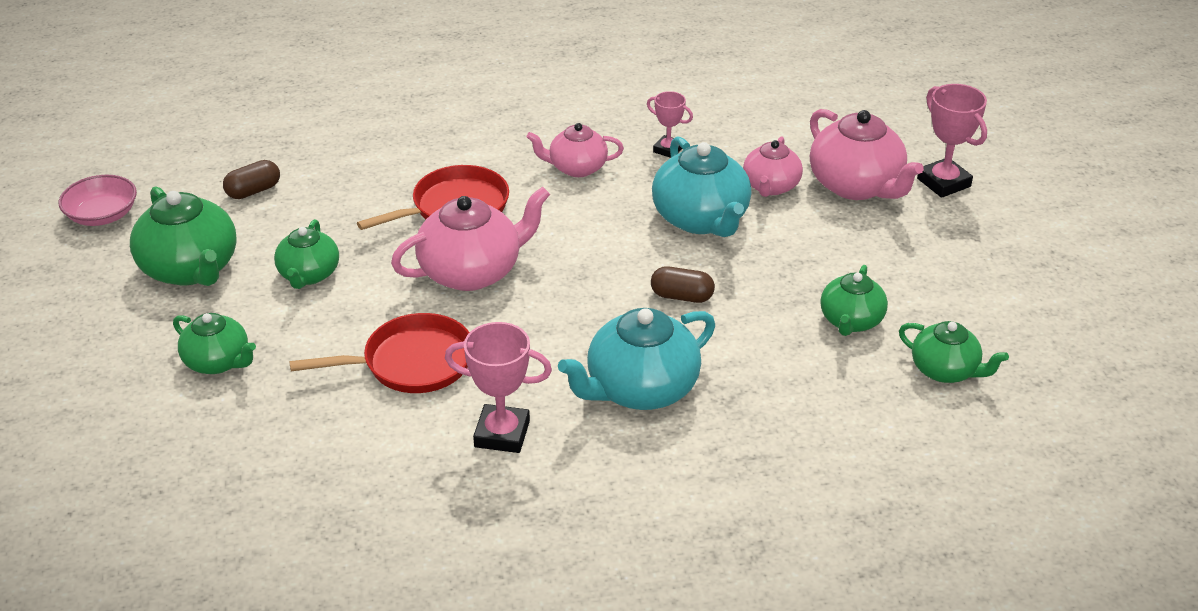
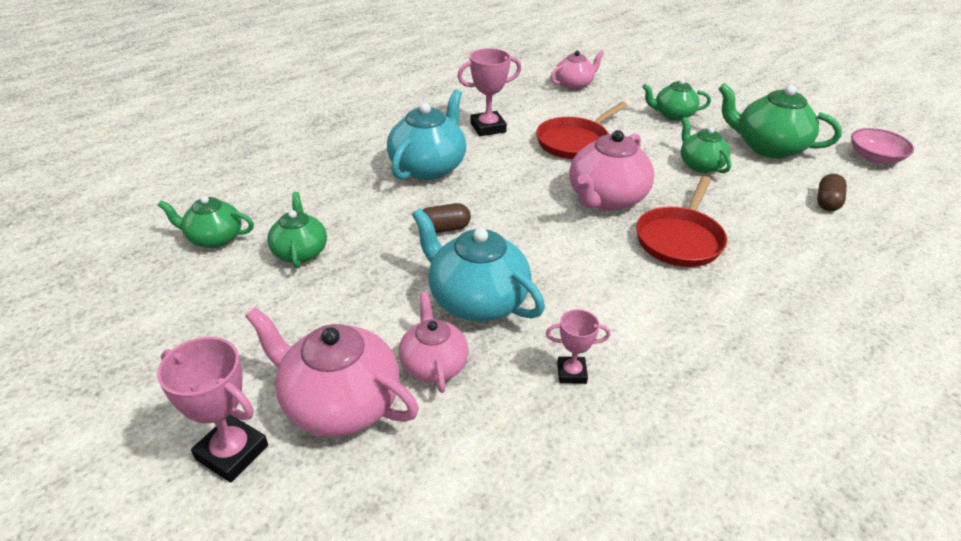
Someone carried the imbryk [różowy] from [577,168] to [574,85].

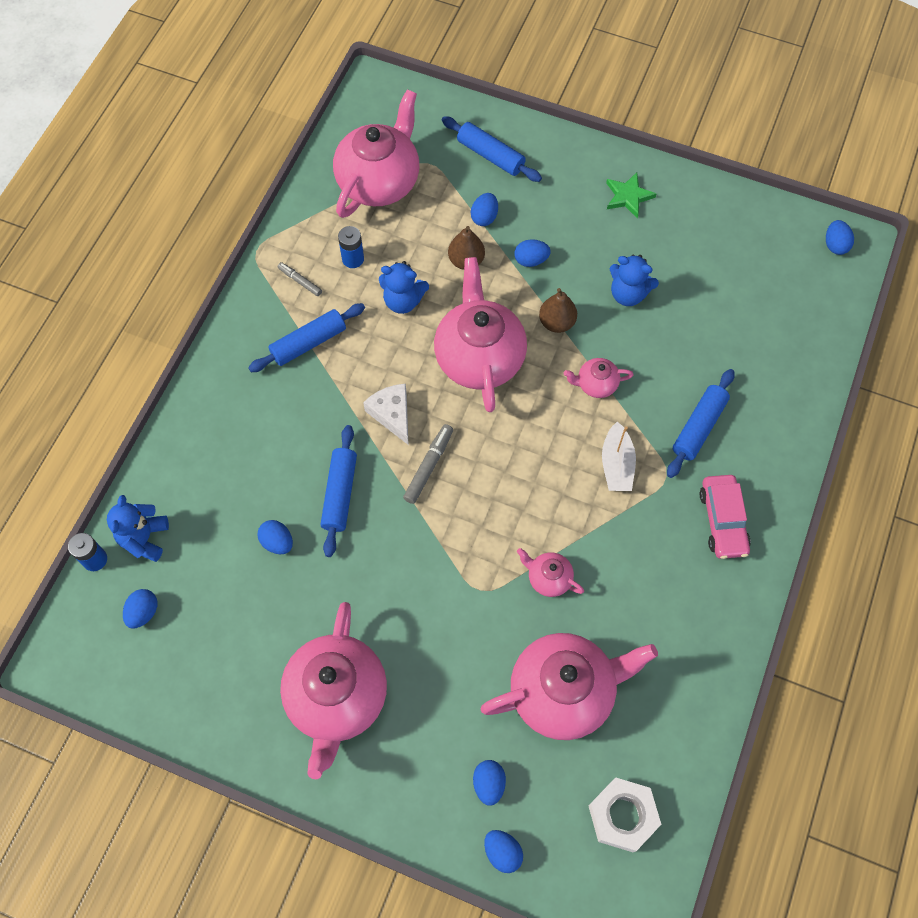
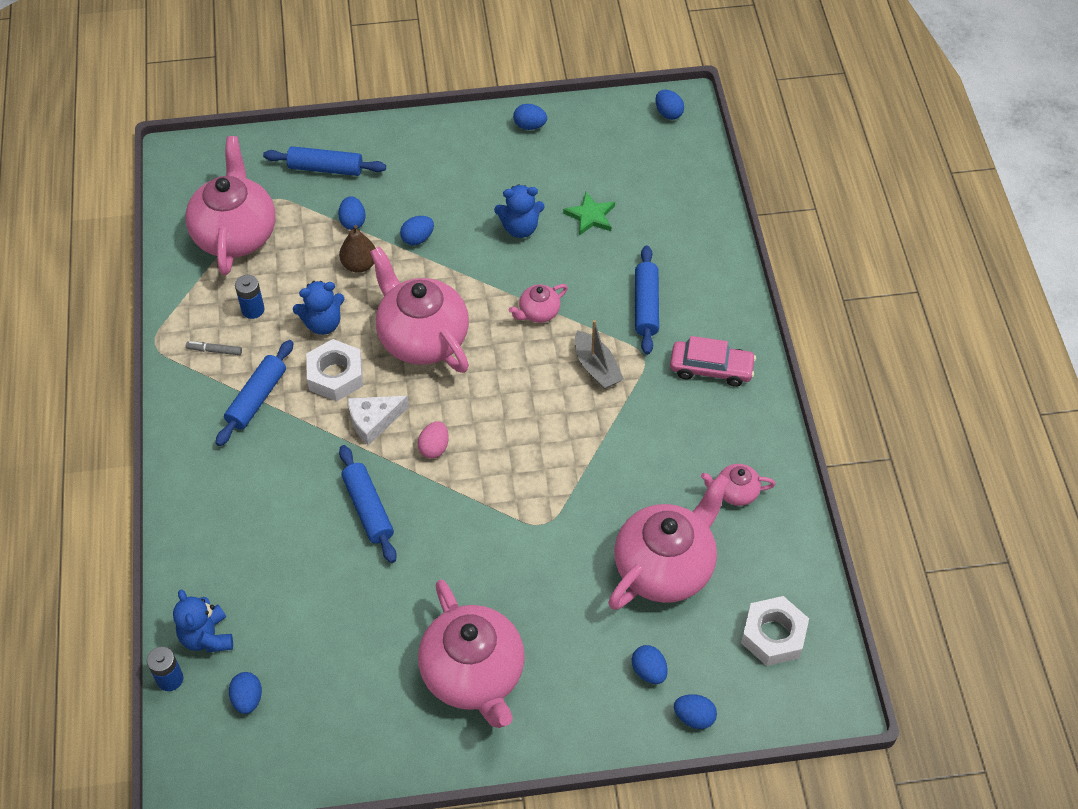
Someone carried the jajko [niebieski] from [277,542] to [530,126].
Someone rotated the ser [biały] at [392,414] by 60 degrees counterclockwise.
Someone swapped the flamaster [szary] at [428,466] for the jajko [różowy] at [434,447].
Someone carried the imbryk [różowy] from [548,578] to [735,492].
Someone took away the gruszka [brązowy] at [556,322].
Someone repainted the łódka [biały] at [616,464], which became the łódka [szary] at [596,367].
Someone carried the gwiazda [zielony] from [628,196] to [590,216].
Someone rotated the samochód [różowy] at [722,521] by 45 degrees counterclockwise.
Someone put down the nakrętka [biały] at [335,375].

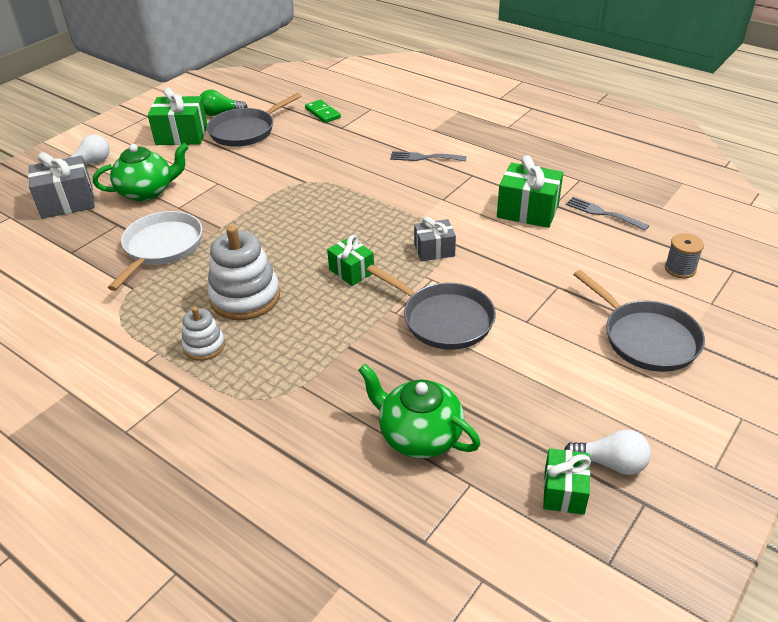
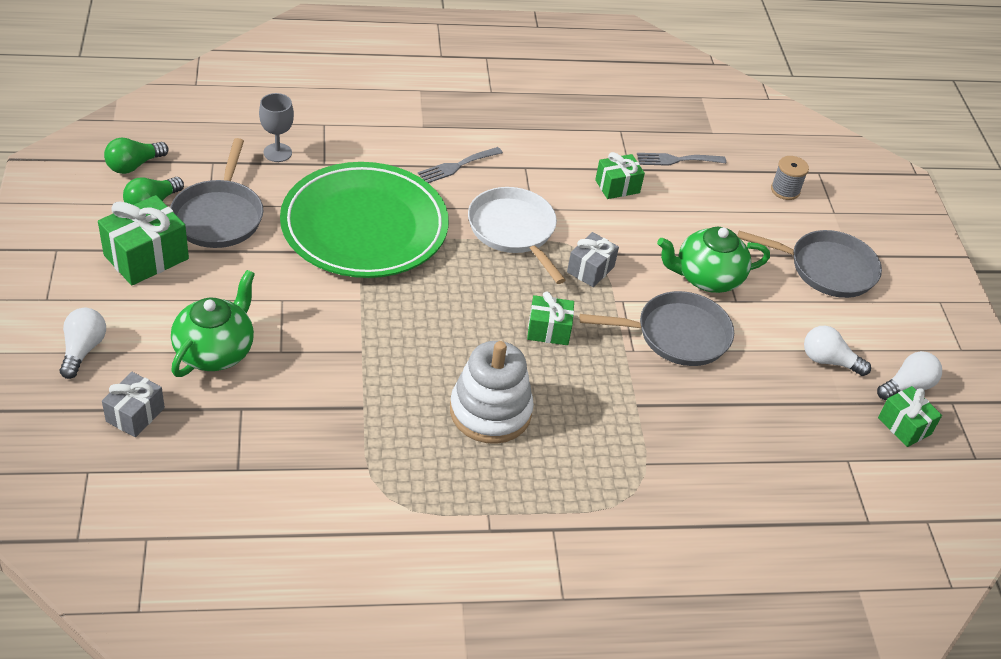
Someone scaled the prezent [szary] at [67,202] by 0.63.
Someone carried the patelnia [biały] from [161,247] to [513,231].
Someone took away the zabawka nakładanka [biały] at [204,346].
Someone swapped the kostka domina [zielony] at [322,113] for the kielich [szary] at [277,152].
Someone carried the imbryk [zielony] from [419,436] to [706,278].
Someone scaled the prezent [zielony] at [528,211] by 0.63.
Someone put down the żarówka [zielony] at [134,165].
Someone put down the talerz [zielony] at [364,226].
Someone put down the żarówka [biały] at [828,361].

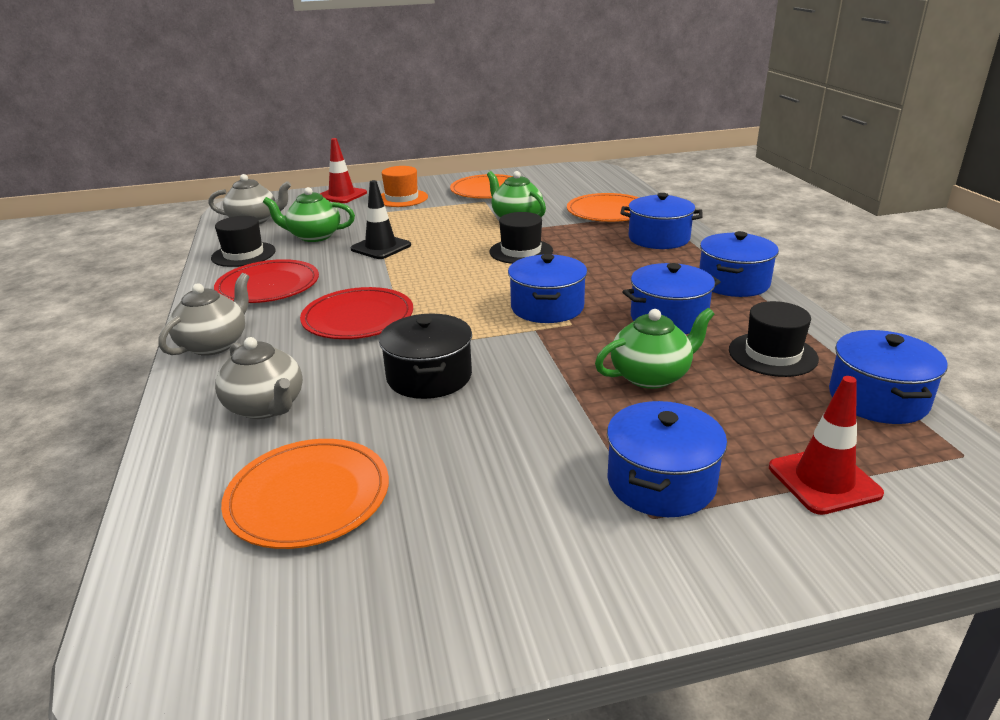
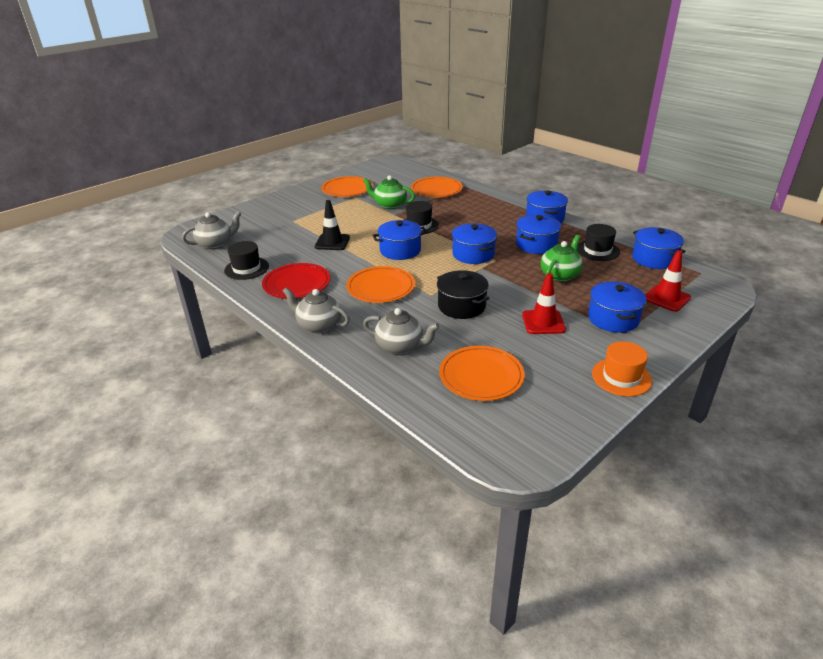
Someone rotated the imbryk [szary] at [214,344] by 60 degrees counterclockwise.
Someone took away the imbryk [zielony] at [314,236].
Someone repainted the talerz [czerwony] at [358,318], which became the talerz [pomarańczowy] at [380,287].
Someone carried the pachołek [czerwony] from [342,195] to [543,322].
Someone carried the kapelusz [pomarańczowy] from [402,198] to [621,377].
Someone carried the garnek [niebieski] from [659,238] to [400,250].

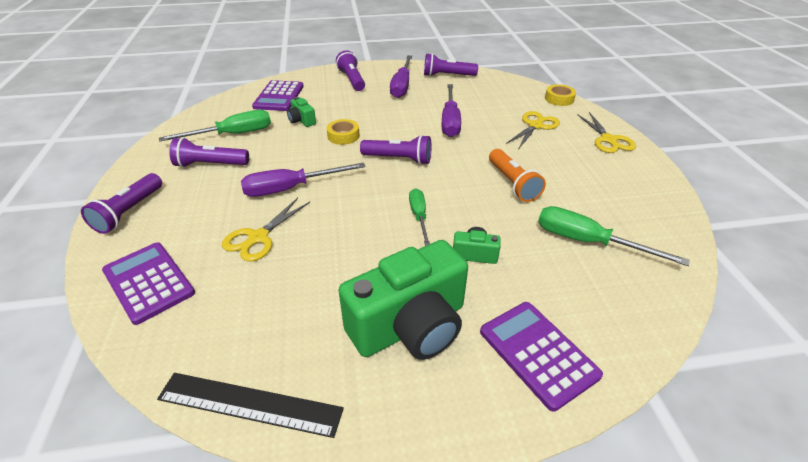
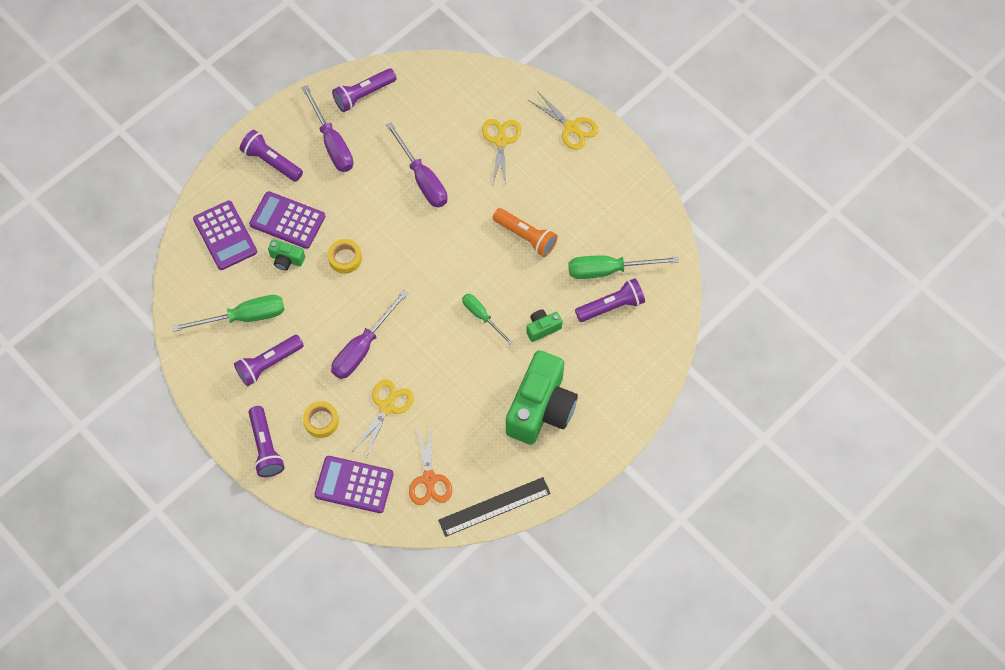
Someone rotated the śrubokręt [zielony] at [233,134] by 45 degrees clockwise.
Someone rotated the nożyczki [żółty] at [258,237] by 150 degrees counterclockwise.
Someone carried the latarka [fioletowy] from [398,159] to [611,306].
Someone carried the kalkulator [fioletowy] from [538,353] to [287,220].
Someone carried the taśma klejąca [żółty] from [559,99] to [321,421].
Someone put down the nożyczki [pomarańczowy] at [429,479].

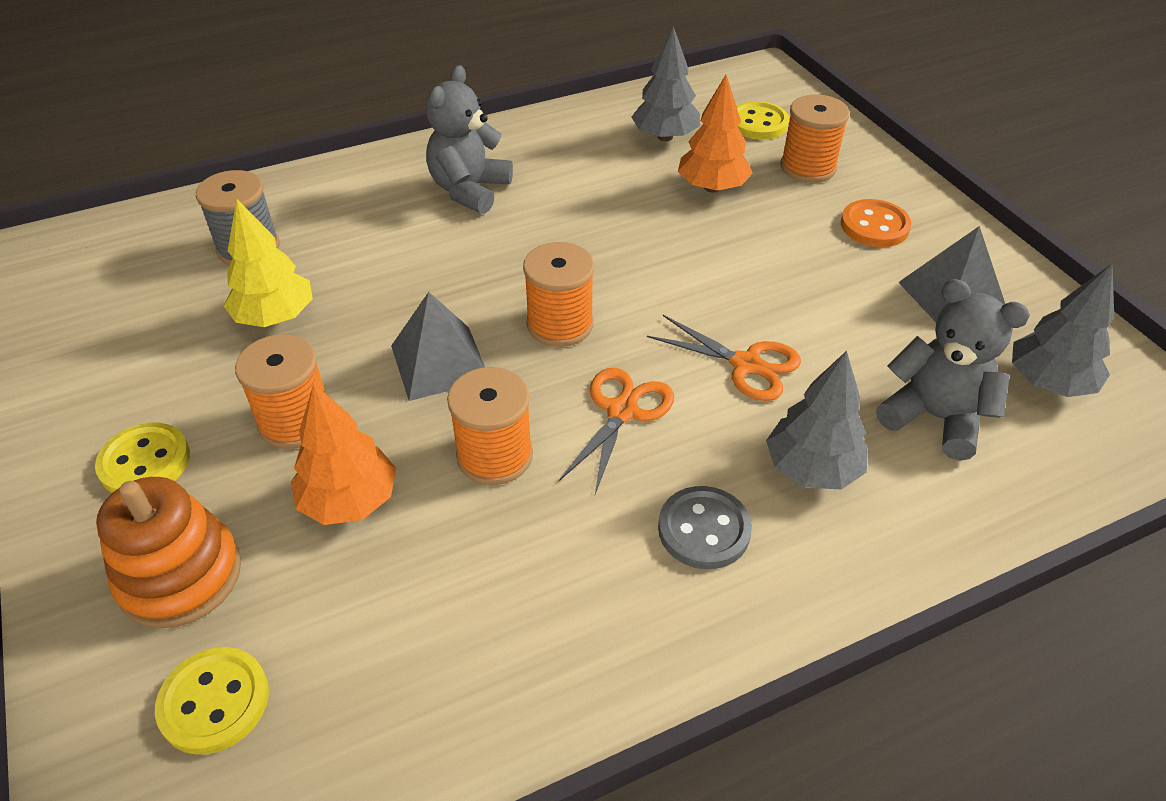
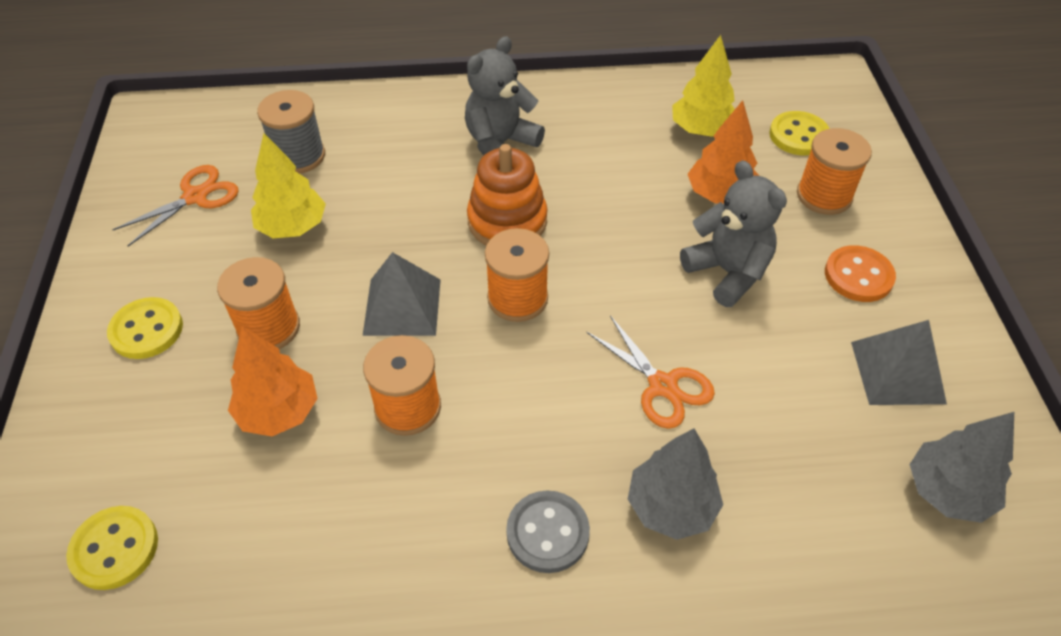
Someone carried the zabawka nakładanka [pomarańczowy] from [180,576] to [507,221].
Someone carried the nożyczki [pomarańczowy] from [622,411] to [195,197].
Someone repainted the drzewko [szary] at [665,137], which became the drzewko [żółty] at [701,130].
Someone carried the miś [szary] from [934,417] to [727,272].

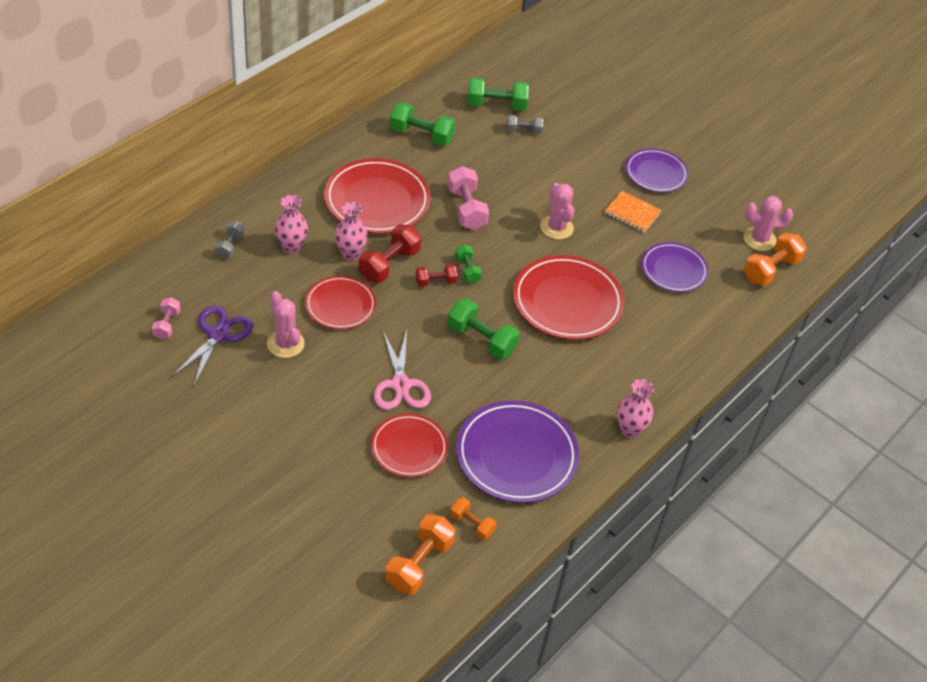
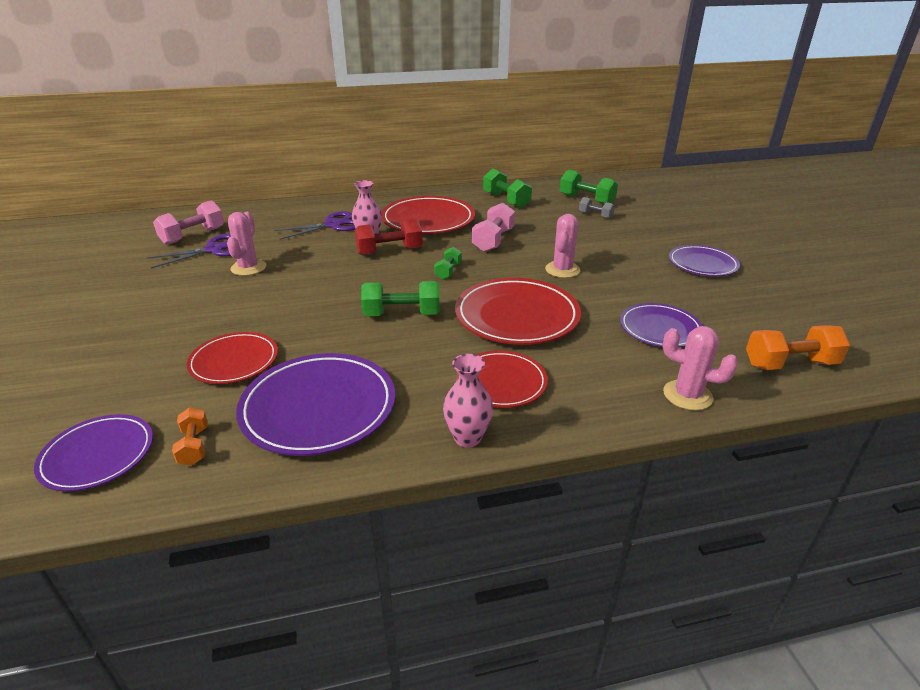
Someone scaled the hantel [różowy] at [167,325] by 1.71.
Someone took away the hantel [szary] at [230,246].
Someone swapped the wazon [różowy] at [291,247] for the nożyczki [fioletowy] at [333,225].
Someone carried the talerz [czerwony] from [340,305] to [501,382].
Someone took away the nożyczki [różowy] at [400,385].
Someone swapped the hantel [pomarańczowy] at [419,564] for the talerz [fioletowy] at [98,455].
Someone took away the hantel [czerwony] at [435,281].
Someone rotated the hantel [zielony] at [481,340] by 75 degrees counterclockwise.
Someone took away the zeszyt [pomarańczowy] at [632,213].
Someone carried the kaktus [różowy] from [759,239] to [687,395].

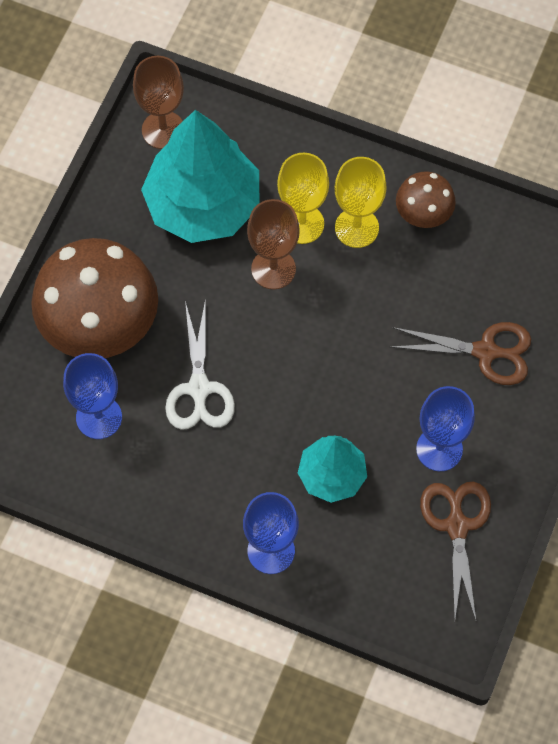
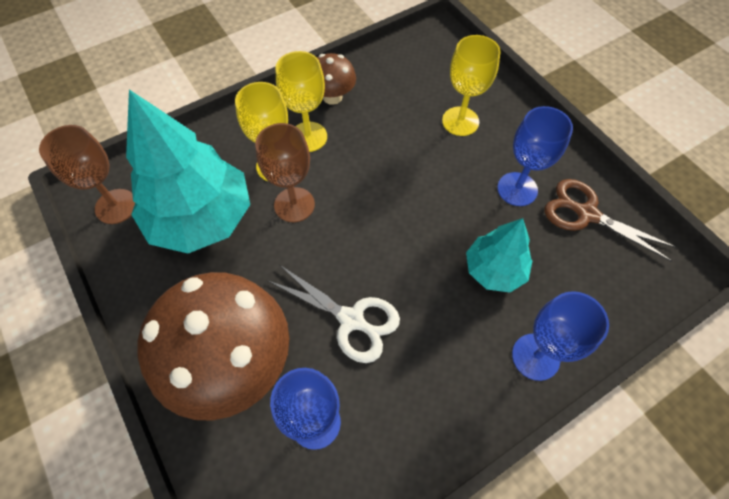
Someone swapped the nożyczki [brązowy] at [486,352] for the kielich [żółty] at [460,121].

